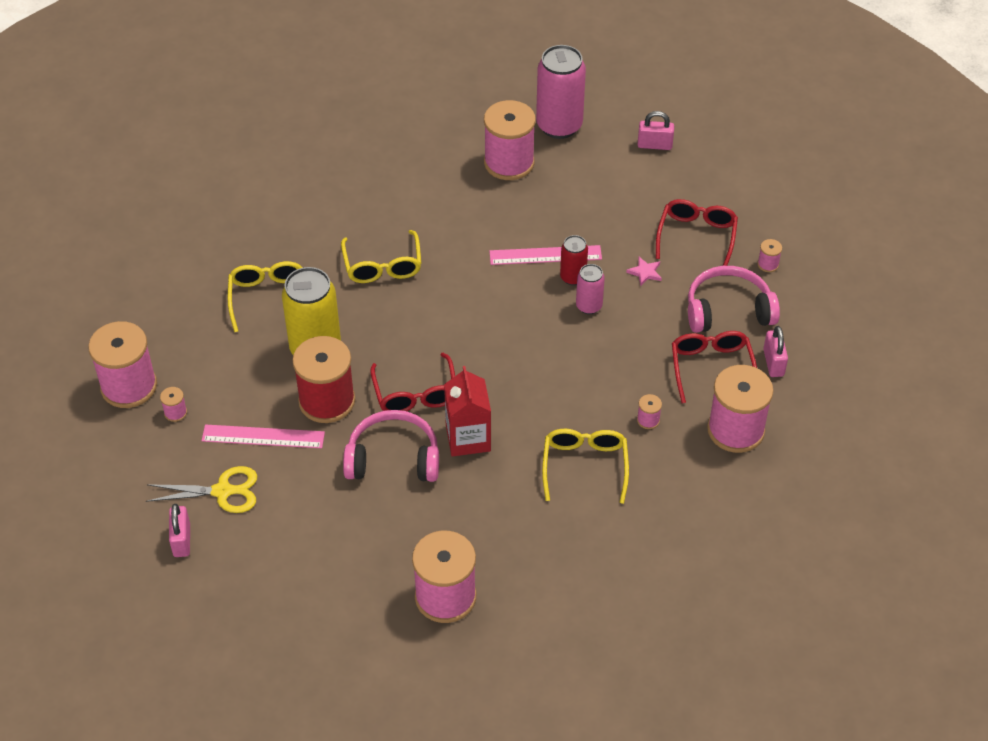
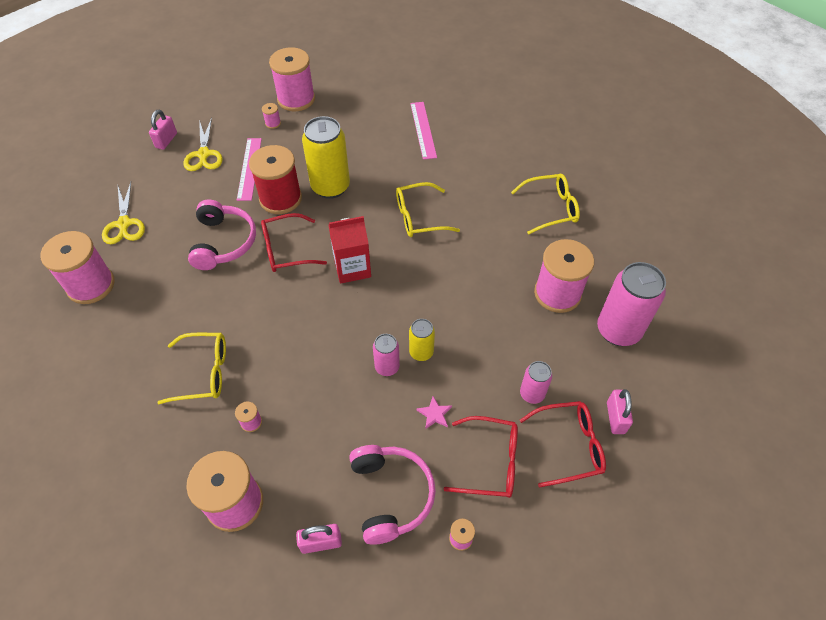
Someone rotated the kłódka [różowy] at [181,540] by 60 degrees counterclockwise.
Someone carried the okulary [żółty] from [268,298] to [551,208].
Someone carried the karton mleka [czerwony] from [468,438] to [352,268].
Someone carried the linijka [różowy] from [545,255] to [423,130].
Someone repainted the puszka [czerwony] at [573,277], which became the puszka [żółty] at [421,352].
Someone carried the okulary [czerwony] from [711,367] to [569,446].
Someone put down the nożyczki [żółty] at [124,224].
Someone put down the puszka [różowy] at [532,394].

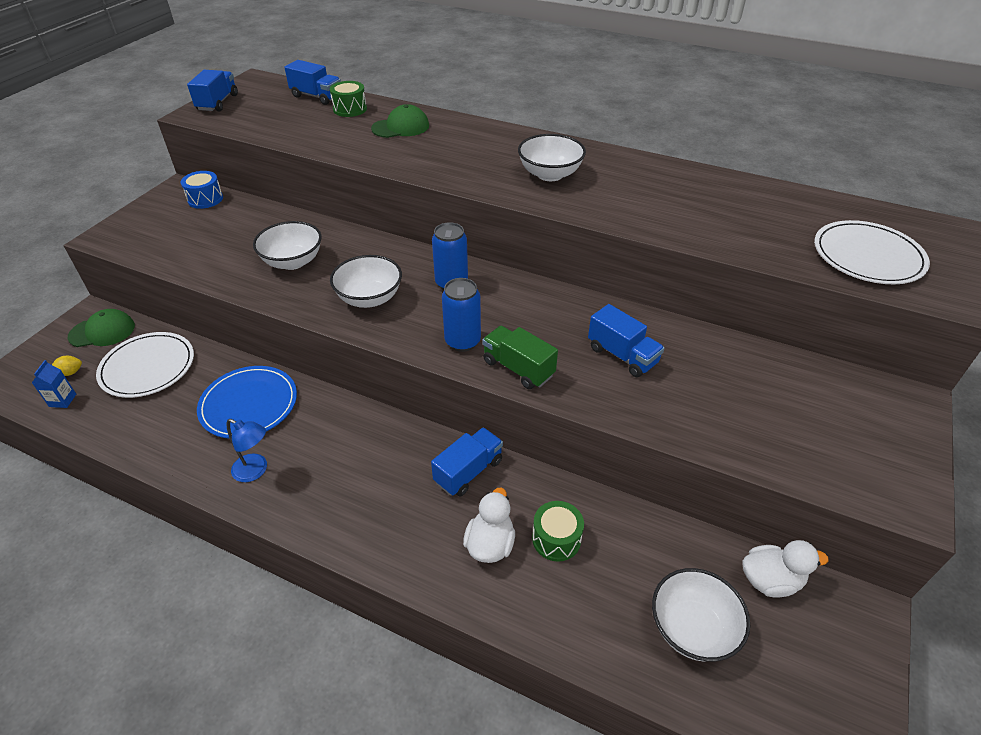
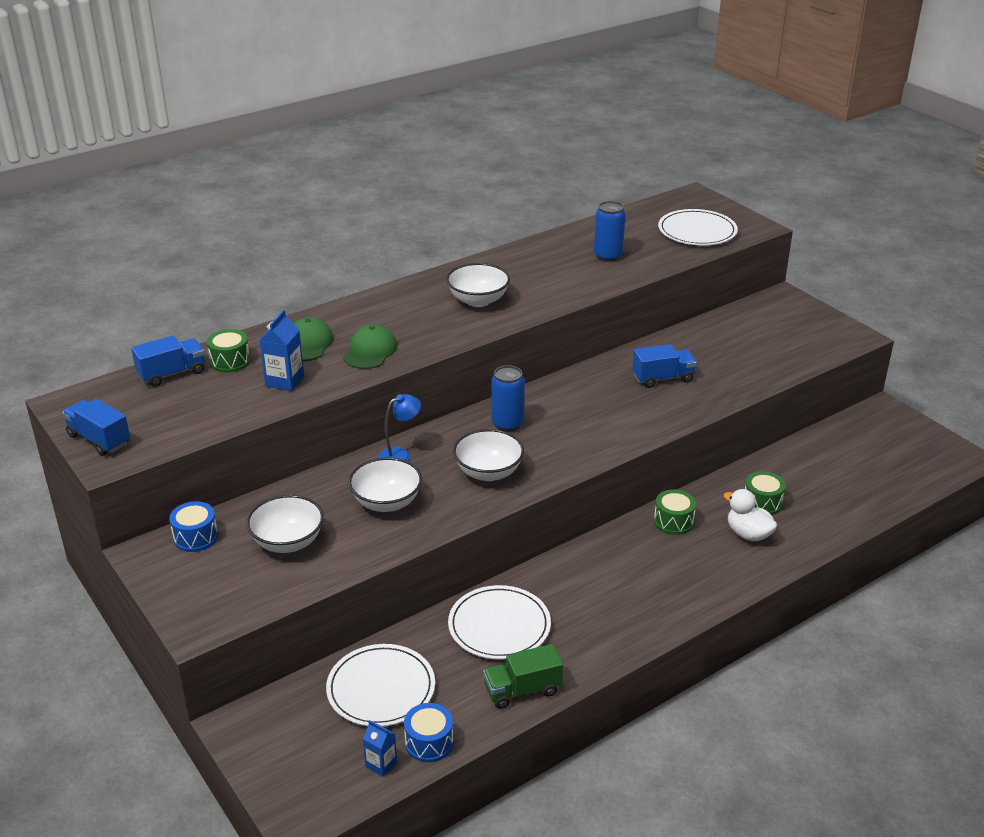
Someone took away the cytryna [żółty] at [70,372].
Someone carried the czapka [zielony] from [102,331] to [370,351].
Someone repainted the talerz [niebieski] at [249,404], which became the talerz [biały] at [499,626].
Someone carried the lampka [niebieski] from [255,471] to [400,454].
Someone swapped the ciężarówka [niebieski] at [468,471] for the bęben [zielony] at [673,521].
Someone carried the puszka [niebieski] from [462,341] to [608,256].
Someone carried the ciężarówka [zielony] from [518,368] to [522,690].
Someone carried the miska [biały] from [692,628] to [288,542].
Someone took away the kaczka [biały] at [770,580].
Someone put down the karton mleka [niebieski] at [284,381].
Someone put down the bęben [niebieski] at [429,742].

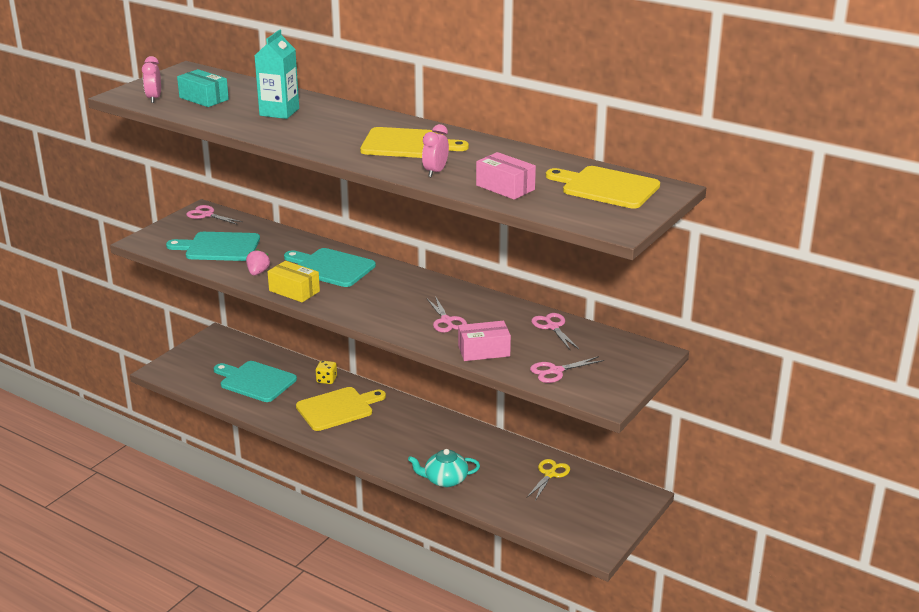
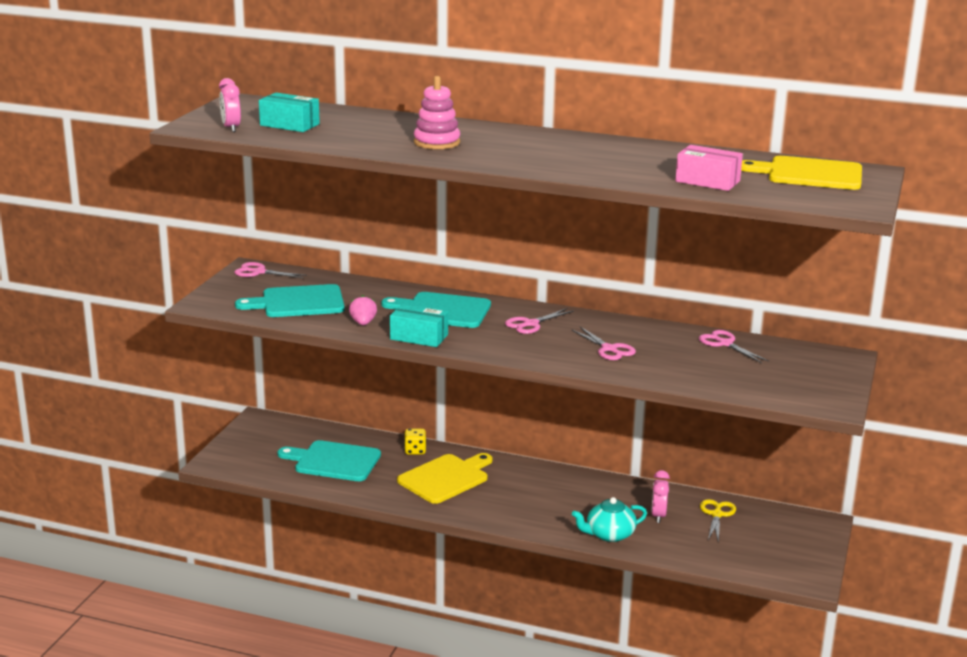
Someone took away the karton mleka [turkusowy] at [279,112].
Someone repainted the pudełko [żółty] at [294,291], which became the pudełko [turkusowy] at [419,337].
Someone took away the deska do krojenia [żółty] at [407,144].
Someone carried the budzik [różowy] from [435,172] to [658,516].
Someone took away the pudełko [różowy] at [484,351].
Someone carried the nożyczki [różowy] from [555,371] to [530,324].
Someone put down the zabawka nakładanka [różowy] at [437,142].

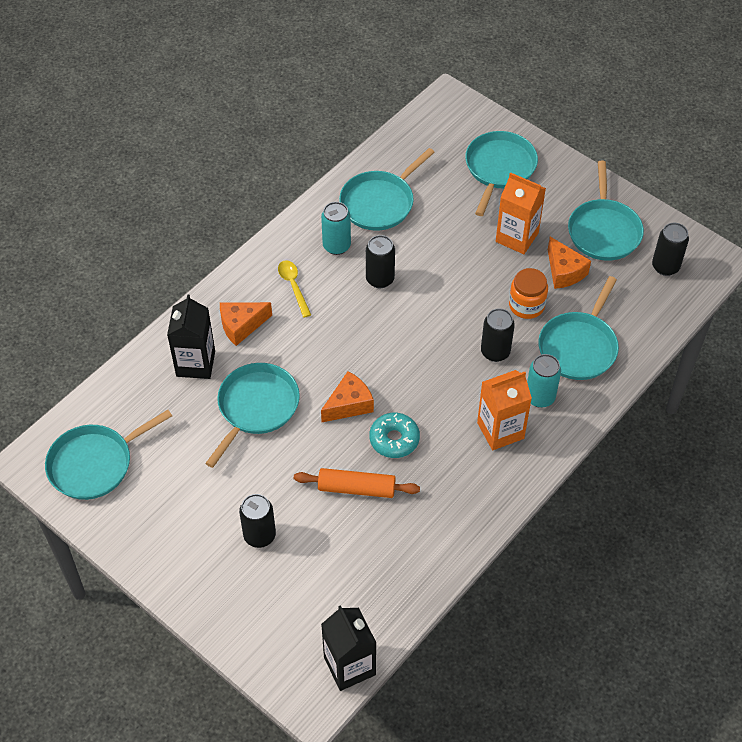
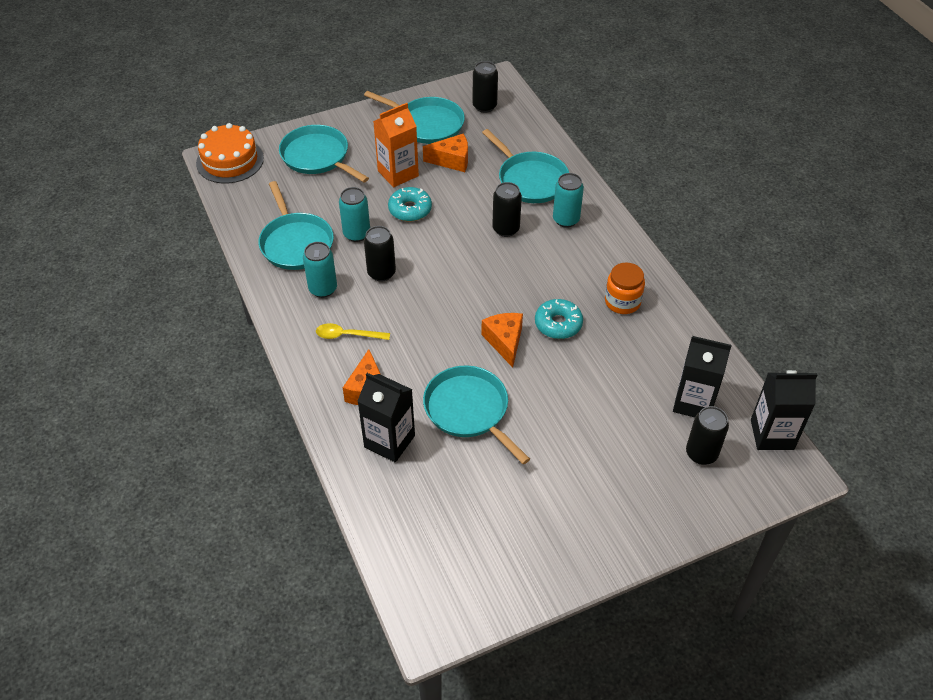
Someone took away the patelnia [turkusowy] at [95,463].
Someone carried the puszka [czarny] from [259,535] to [701,453].
Someone took away the wałek do ciasta [pomarańczowy] at [356,488].
Someone took away the karton mleka [pomarańczowy] at [500,430].
Someone carried the słoik [pomarańczowy] from [526,305] to [622,302].
Someone put down the tort [pomarańczowy] at [230,160].
Someone put down the puszka [turkusowy] at [356,234].
Someone put down the donut [turkusowy] at [410,209].
Someone put down the karton mleka [czarny] at [693,402].

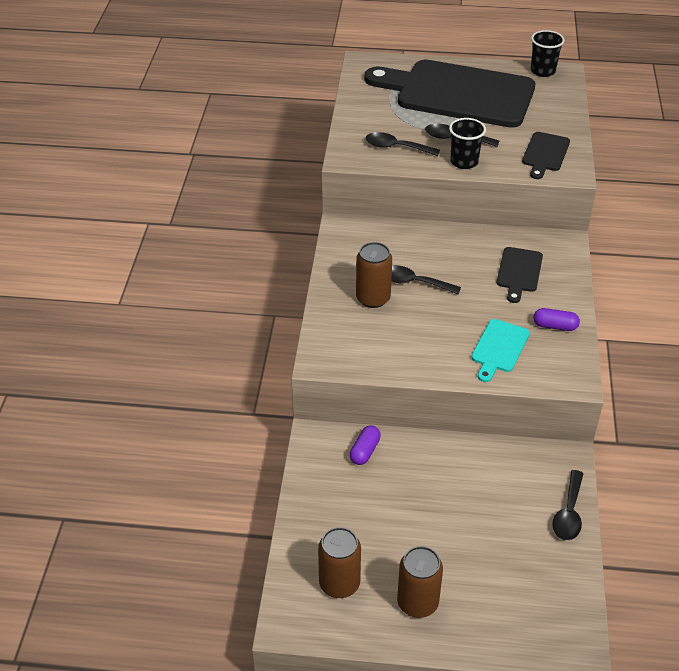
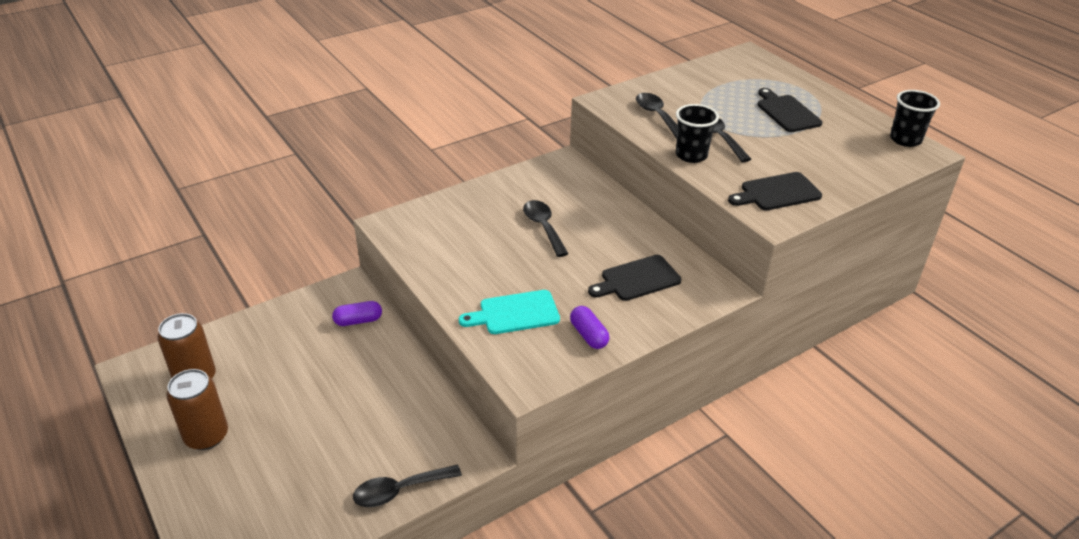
Someone took away the puszka [brązowy] at [373,298].
Someone scaled the deska do krojenia [czarny] at [458,93] by 0.42.

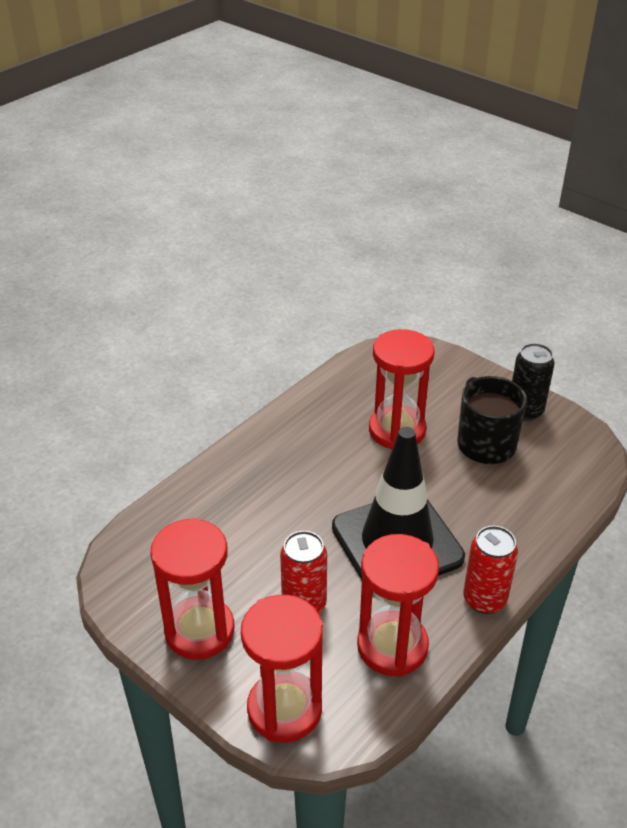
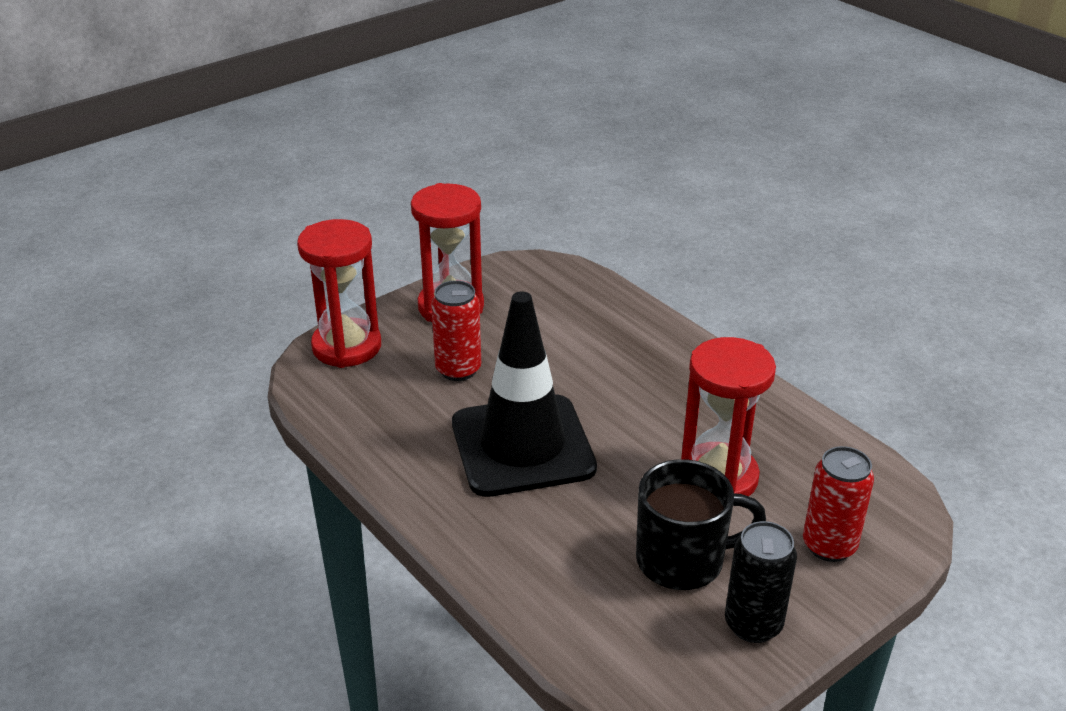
Someone took away the klepsydra [czerwony] at [392,646].
Someone carried the puszka [czerwony] from [484,599] to [829,546].

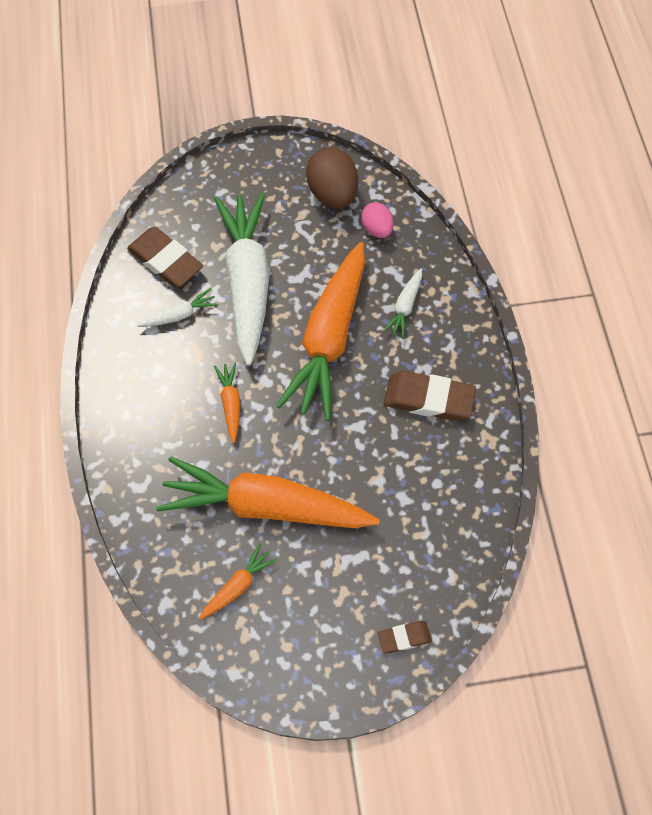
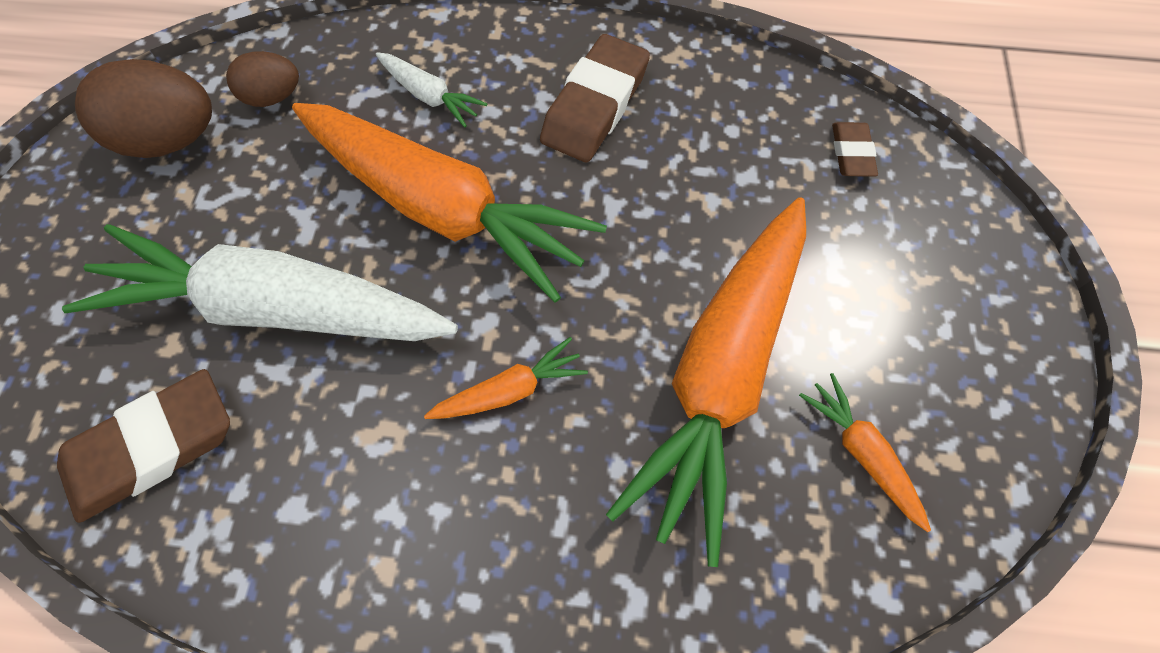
Someone took away the marchewka [biały] at [180,315].
Someone rotated the marchewka [pomarańczowy] at [230,403] by 150 degrees clockwise.
Someone repainted the jajko [różowy] at [377,229], which became the jajko [brązowy] at [273,97].
Someone carried the gumka do mazania [brązowy] from [404,637] to [851,153].

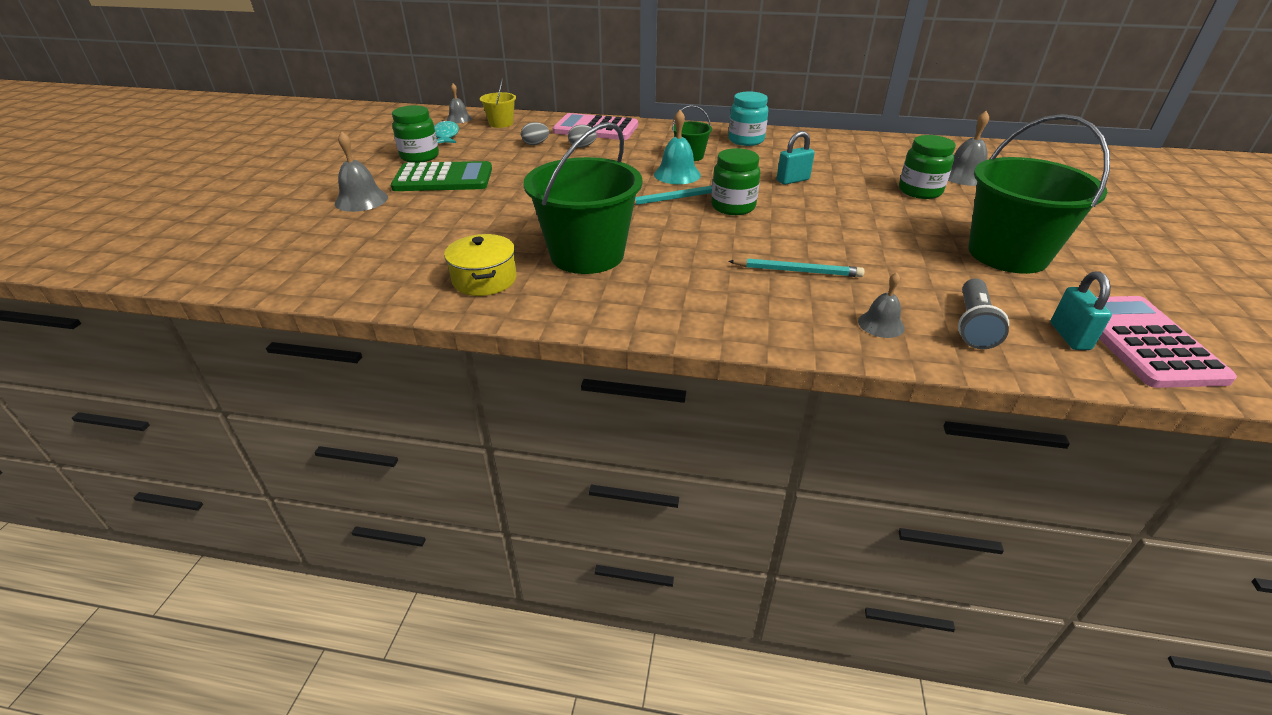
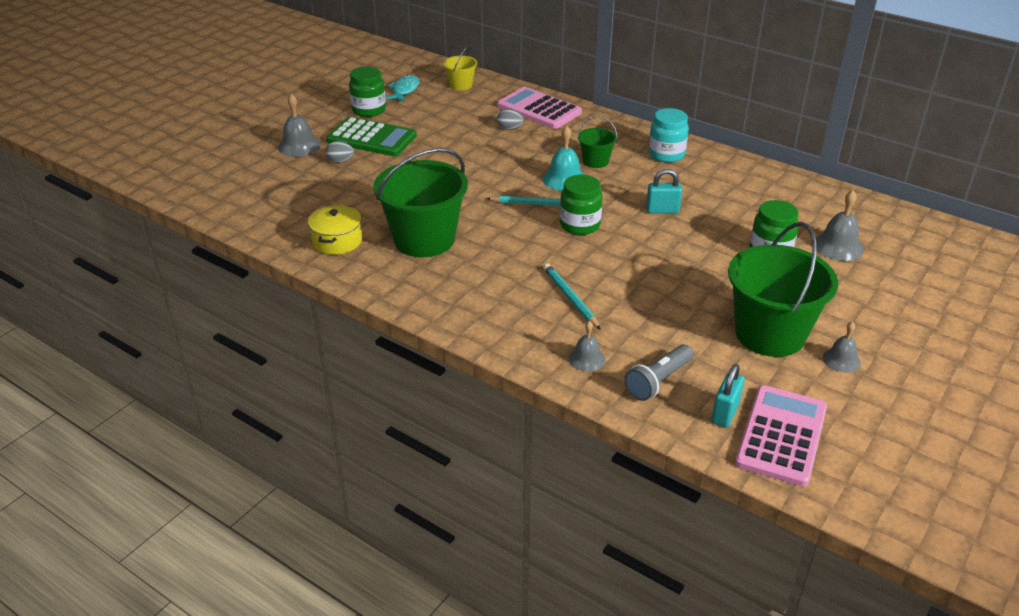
Someone carried the dzwonek [szary] from [459,119] to [841,360].
Someone carried the jajko [szary] from [535,144] to [340,161].
Someone rotated the ołówek [turkusowy] at [797,271] by 150 degrees counterclockwise.

